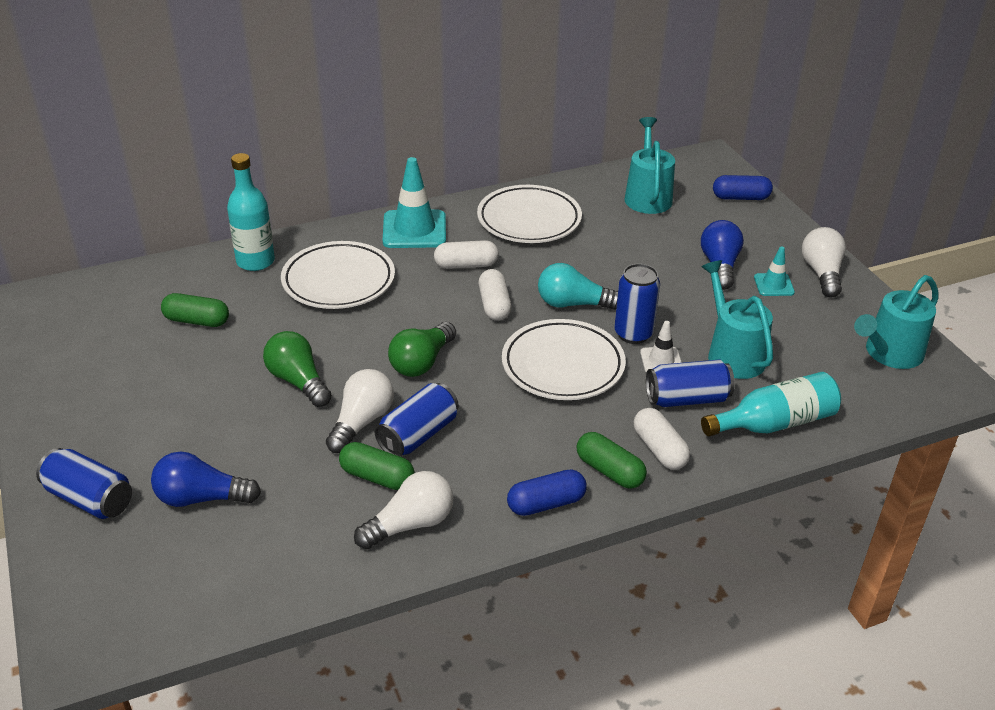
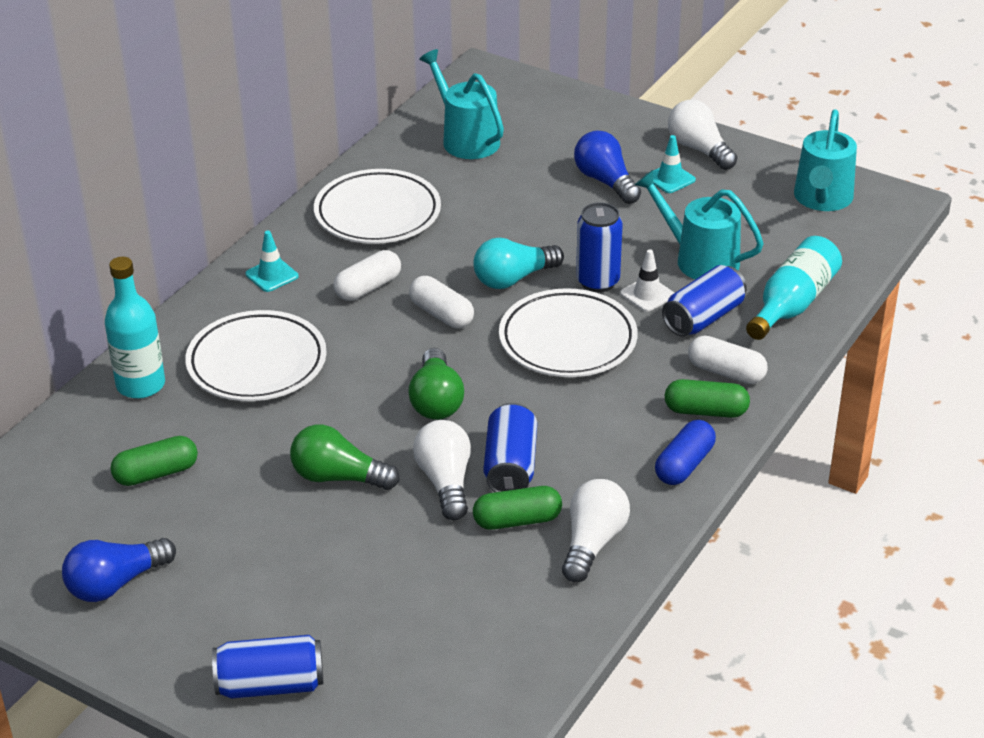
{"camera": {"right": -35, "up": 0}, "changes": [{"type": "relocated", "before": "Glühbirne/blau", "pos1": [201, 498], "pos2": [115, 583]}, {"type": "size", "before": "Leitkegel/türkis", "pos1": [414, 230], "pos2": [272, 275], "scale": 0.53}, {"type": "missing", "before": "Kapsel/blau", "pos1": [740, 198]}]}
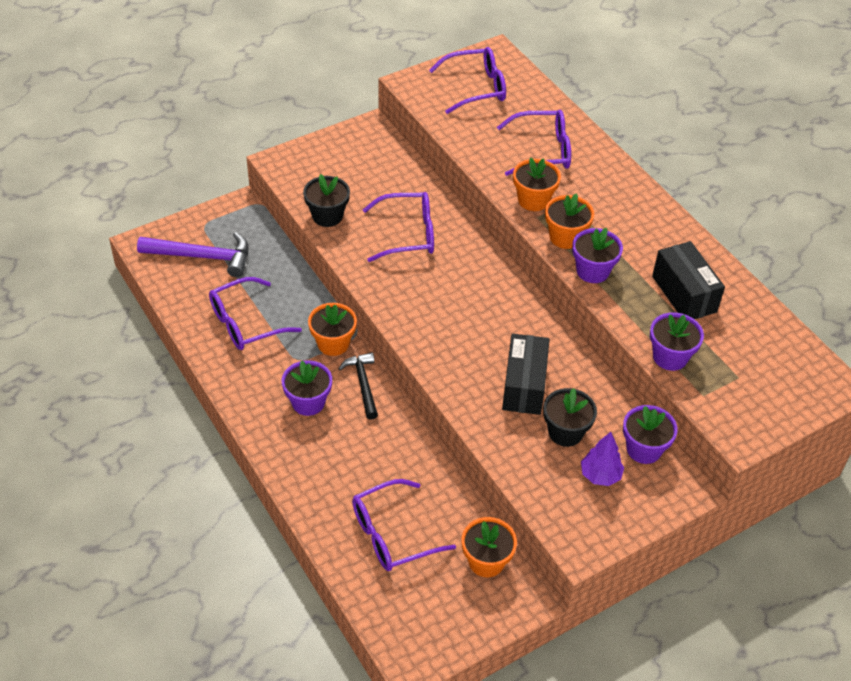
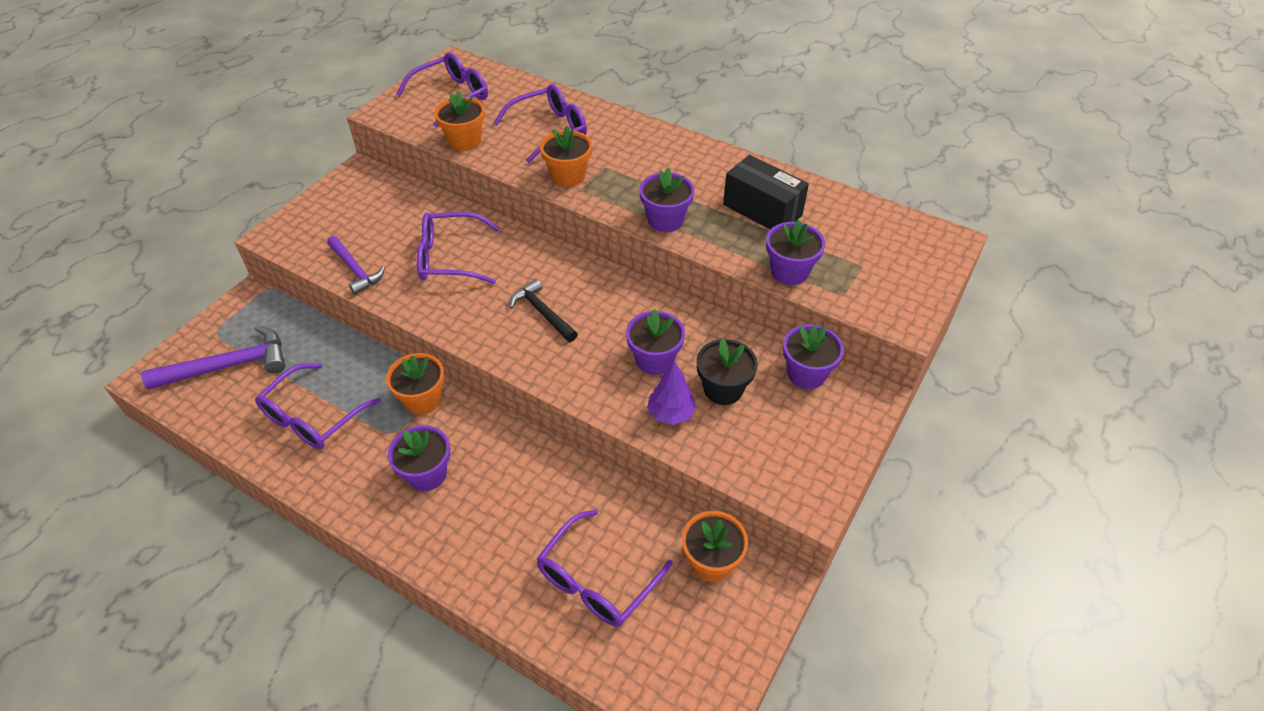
{"camera": {"right": -25, "up": 0}, "changes": [{"type": "exchanged", "before": "Blumentopf/schwarz", "after": "Hammer/lila", "pos1": [327, 216], "pos2": [355, 270]}, {"type": "spun", "before": "Brille/lila", "pos1": [407, 234], "pos2": [451, 258], "turn": -150}, {"type": "relocated", "before": "Blumentopf/orange", "pos1": [565, 237], "pos2": [464, 141]}, {"type": "relocated", "before": "Hammer/schwarz", "pos1": [363, 384], "pos2": [542, 313]}, {"type": "exchanged", "before": "Schachtel/schwarz", "after": "Blumentopf/lila", "pos1": [524, 386], "pos2": [654, 360]}, {"type": "relocated", "before": "Baum/lila", "pos1": [600, 475], "pos2": [671, 413]}]}
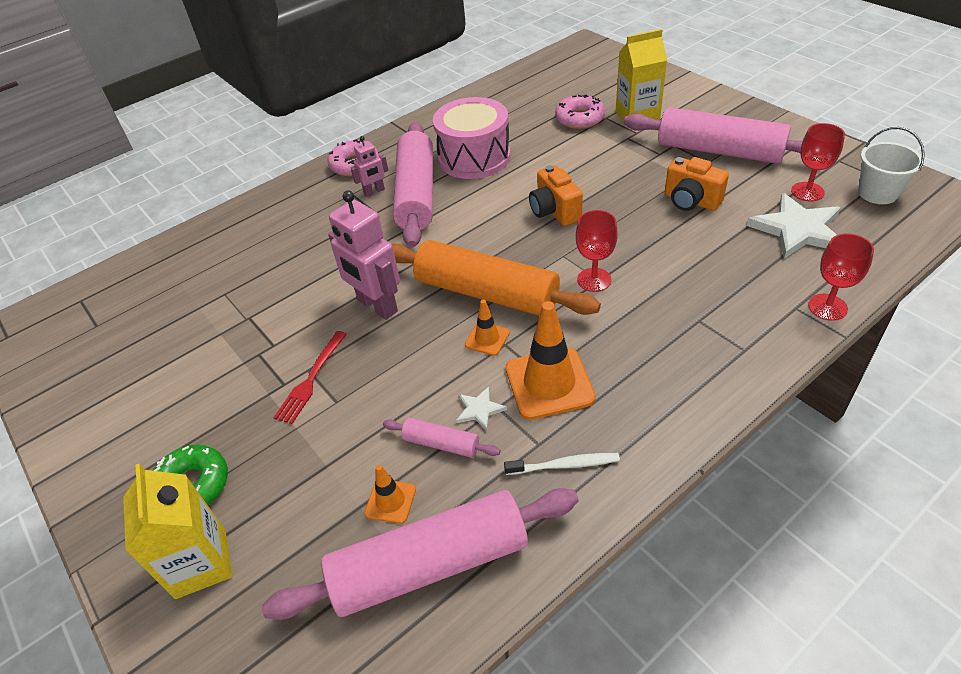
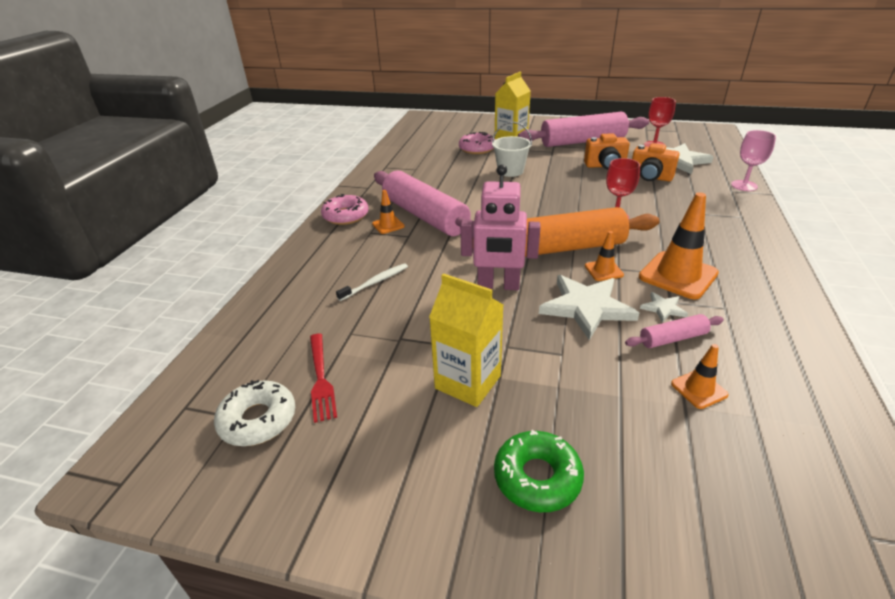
{"camera": {"right": -40, "up": -10}, "changes": [{"type": "appeared", "after": "Donut/weiß", "pos2": [258, 420]}, {"type": "relocated", "before": "Gabel/rot", "pos1": [311, 380], "pos2": [321, 379]}, {"type": "relocated", "before": "Zahnbürste/weiß", "pos1": [564, 465], "pos2": [375, 282]}, {"type": "exchanged", "before": "Roboter/rosa", "after": "Leitkegel/orange", "pos1": [374, 191], "pos2": [388, 225]}, {"type": "relocated", "before": "Getränkekarton/gelb", "pos1": [201, 563], "pos2": [468, 382]}, {"type": "relocated", "before": "Eimer/weiß", "pos1": [877, 193], "pos2": [510, 171]}, {"type": "appeared", "after": "Stern/weiß", "pos2": [586, 307]}, {"type": "relocated", "before": "Kamera/orange", "pos1": [554, 211], "pos2": [650, 177]}, {"type": "colour", "before": "Kelch/rot", "after": "Kelch/rosa", "pos1": [827, 307], "pos2": [744, 185]}, {"type": "missing", "before": "Nudelholz/rosa", "pos1": [430, 564]}, {"type": "missing", "before": "Trommel/rosa", "pos1": [474, 157]}]}
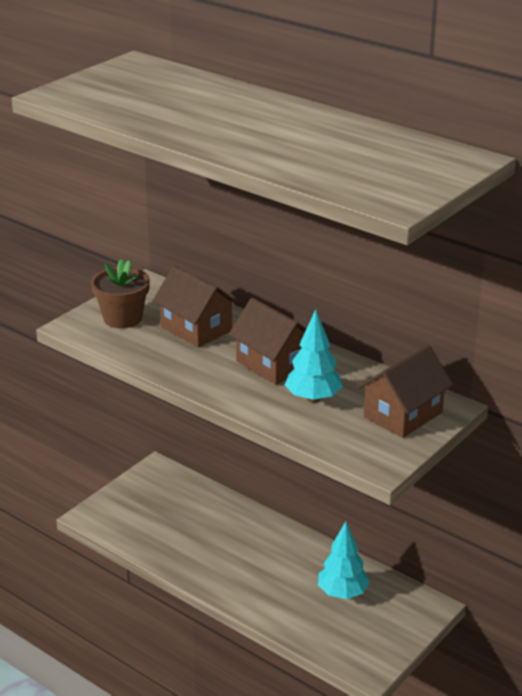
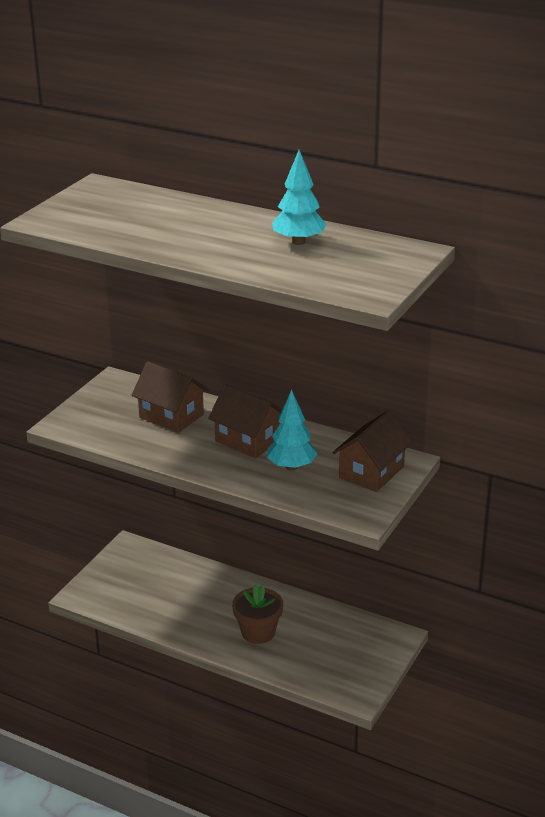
{"camera": {"right": -10, "up": 0}, "changes": [{"type": "relocated", "before": "Blumentopf/braun", "pos1": [122, 318], "pos2": [258, 632]}, {"type": "relocated", "before": "Baum/türkis", "pos1": [342, 593], "pos2": [298, 242]}]}
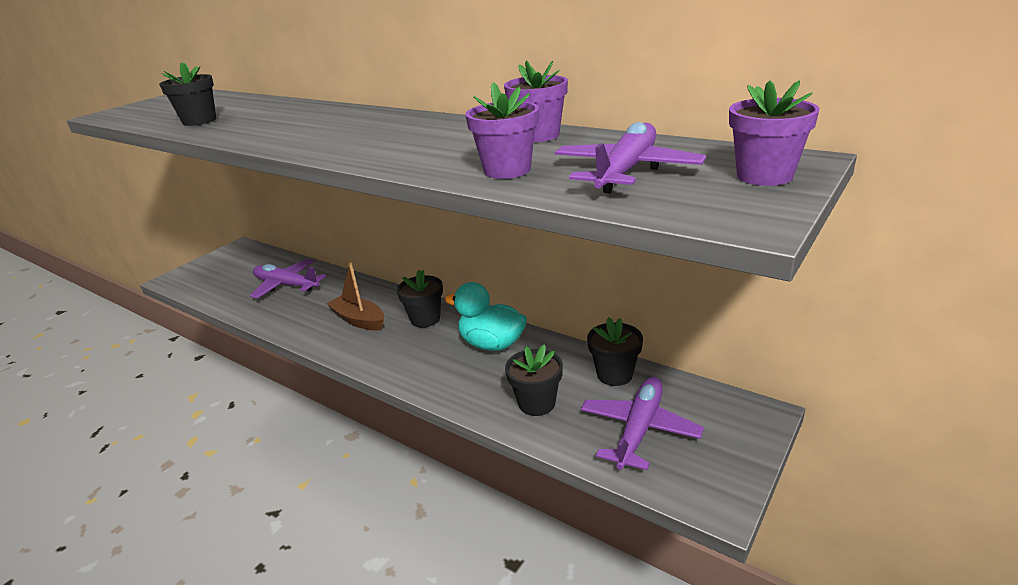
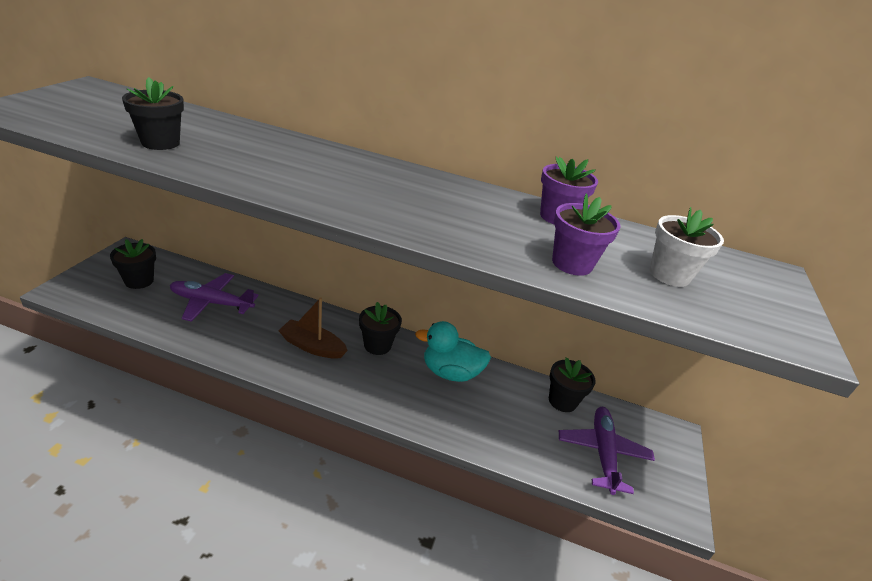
{"camera": {"right": -25, "up": 5}, "changes": [{"type": "relocated", "before": "Blumentopf/schwarz", "pos1": [536, 403], "pos2": [139, 281]}, {"type": "exchanged", "before": "Flugzeug/lila", "after": "Blumentopf/weiß", "pos1": [626, 171], "pos2": [669, 275]}, {"type": "missing", "before": "Blumentopf/lila", "pos1": [764, 176]}]}
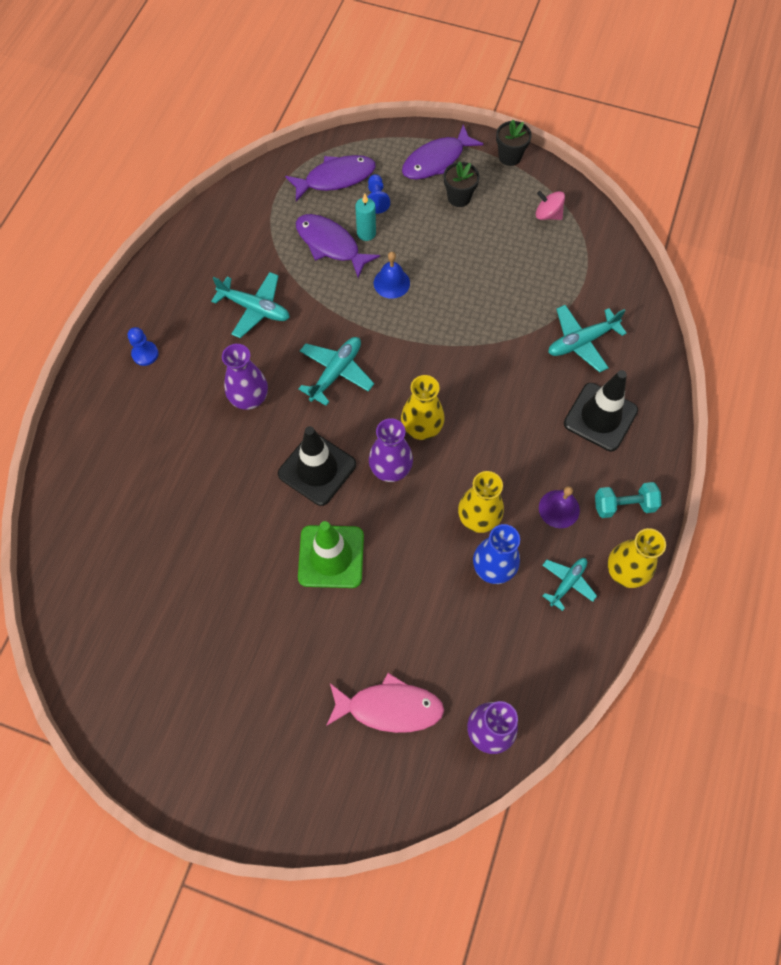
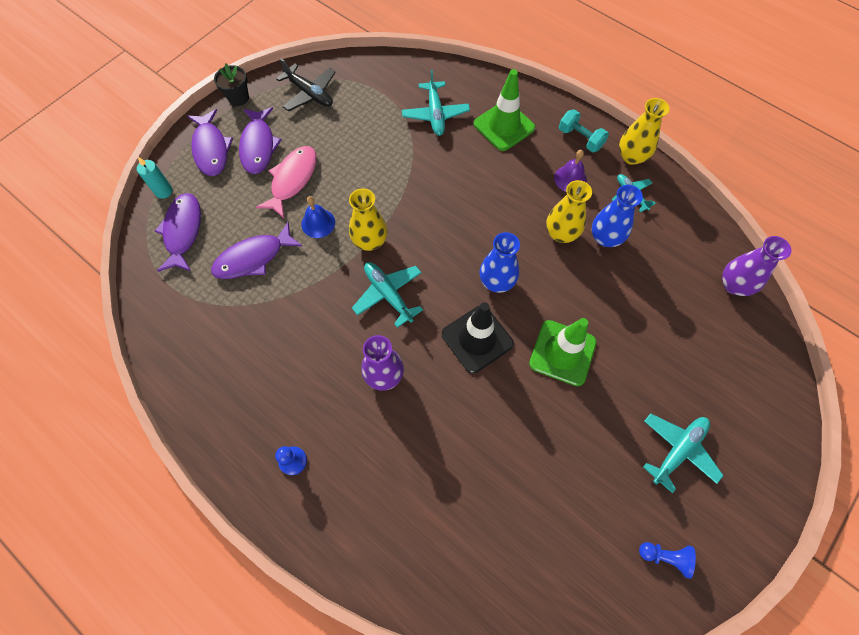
{"camera": {"right": -70, "up": 0}, "changes": [{"type": "relocated", "before": "Kerze/türkis", "pos1": [366, 233], "pos2": [163, 191]}, {"type": "exchanged", "before": "Blumentopf/schwarz", "after": "Fisch/lila", "pos1": [459, 197], "pos2": [258, 146]}, {"type": "relocated", "before": "Fisch/rosa", "pos1": [389, 707], "pos2": [292, 180]}, {"type": "exchanged", "before": "Kreisel/rosa", "after": "Flugzeug/schwarz", "pos1": [548, 215], "pos2": [309, 93]}, {"type": "relocated", "before": "Vase/gelb", "pos1": [421, 428], "pos2": [370, 241]}, {"type": "colour", "before": "Leitkegel/schwarz", "after": "Leitkegel/grün", "pos1": [600, 417], "pos2": [504, 126]}, {"type": "colour", "before": "Vase/lila", "after": "Vase/blau", "pos1": [390, 468], "pos2": [497, 281]}, {"type": "spun", "before": "Hantel/türkis", "pos1": [623, 505], "pos2": [580, 138], "turn": -60}, {"type": "relocated", "before": "Bauer/blau", "pos1": [376, 199], "pos2": [665, 556]}, {"type": "relocated", "before": "Flugzeug/türkis", "pos1": [255, 309], "pos2": [678, 450]}]}
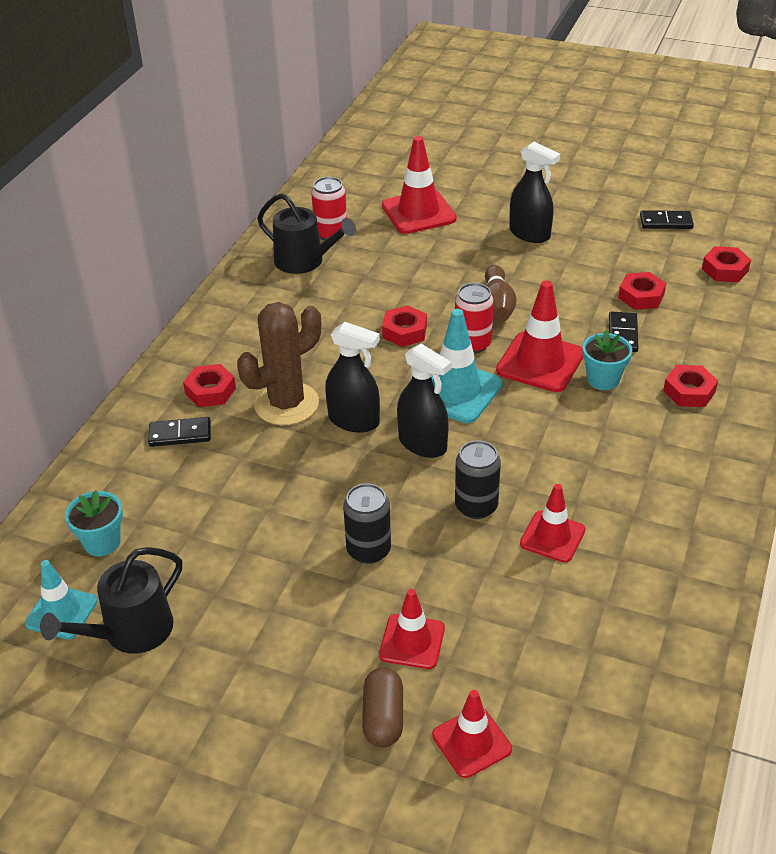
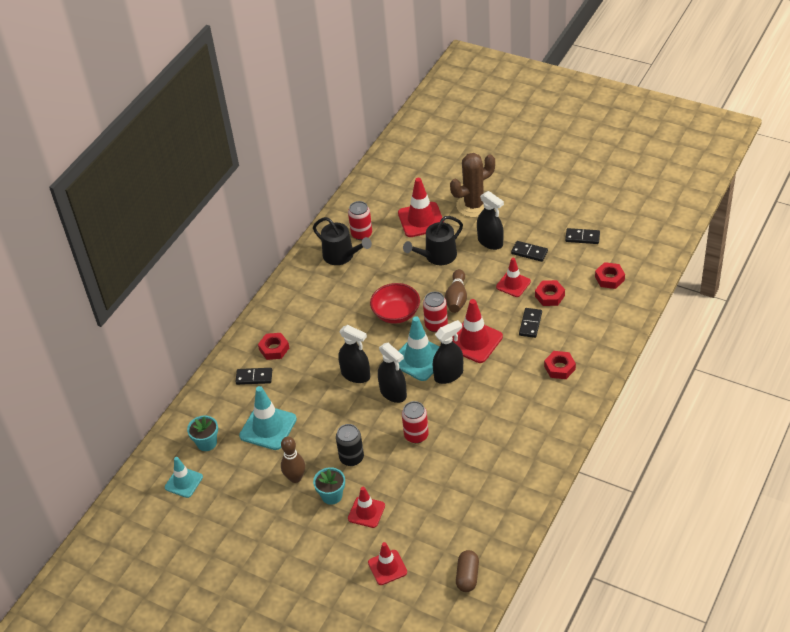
{"camera": {"right": 10, "up": 5}, "changes": [{"type": "appeared", "after": "Leitkegel/türkis", "pos2": [268, 427]}, {"type": "appeared", "after": "Bowlingkegel/braun", "pos2": [295, 478]}, {"type": "relocated", "before": "Blumentopf/türkis", "pos1": [603, 379], "pos2": [332, 495]}, {"type": "exchanged", "before": "Sechskantmutter/rot", "after": "Schüssel/rot", "pos1": [404, 331], "pos2": [396, 313]}, {"type": "colour", "before": "Dose/schwarz", "after": "Dose/rot", "pos1": [476, 506], "pos2": [416, 435]}, {"type": "relocated", "before": "Gießkanne/schwarz", "pos1": [131, 631], "pos2": [437, 256]}, {"type": "appeared", "after": "Sprühflasche/schwarz", "pos2": [448, 375]}, {"type": "relocated", "before": "Kaktus/braun", "pos1": [286, 404], "pos2": [474, 205]}, {"type": "relocated", "before": "Kapsel/braun", "pos1": [383, 718], "pos2": [467, 576]}, {"type": "relocated", "before": "Leitkegel/rot", "pos1": [552, 537], "pos2": [513, 284]}, {"type": "appeared", "after": "Dominostein/schwarz", "pos2": [529, 252]}]}
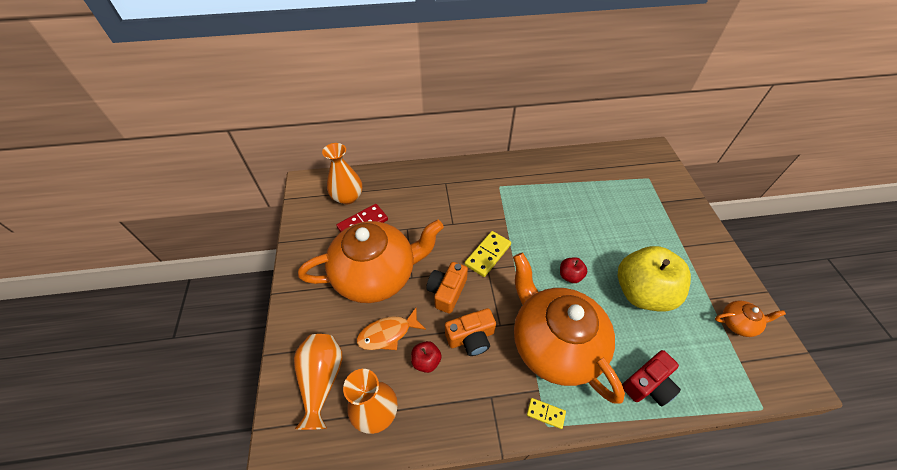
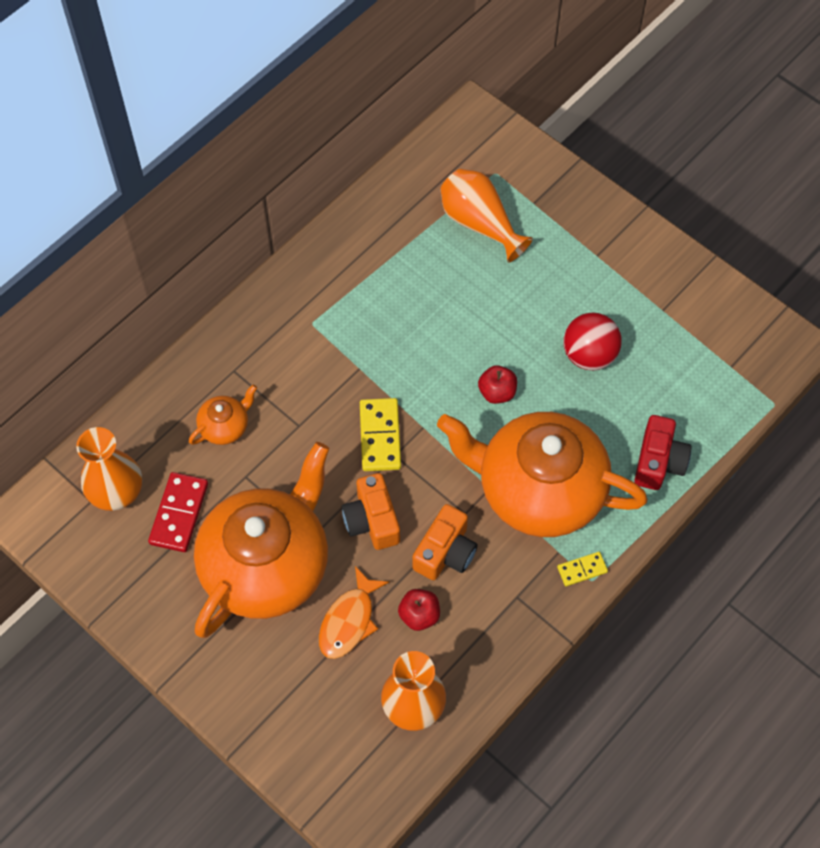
{"camera": {"right": -40, "up": 10}, "changes": [{"type": "relocated", "before": "Teekanne/orange", "pos1": [738, 323], "pos2": [225, 426]}, {"type": "relocated", "before": "Vase/orange", "pos1": [322, 381], "pos2": [480, 224]}, {"type": "exchanged", "before": "Apfel/gelb", "after": "Ball/rot", "pos1": [642, 292], "pos2": [589, 355]}]}
